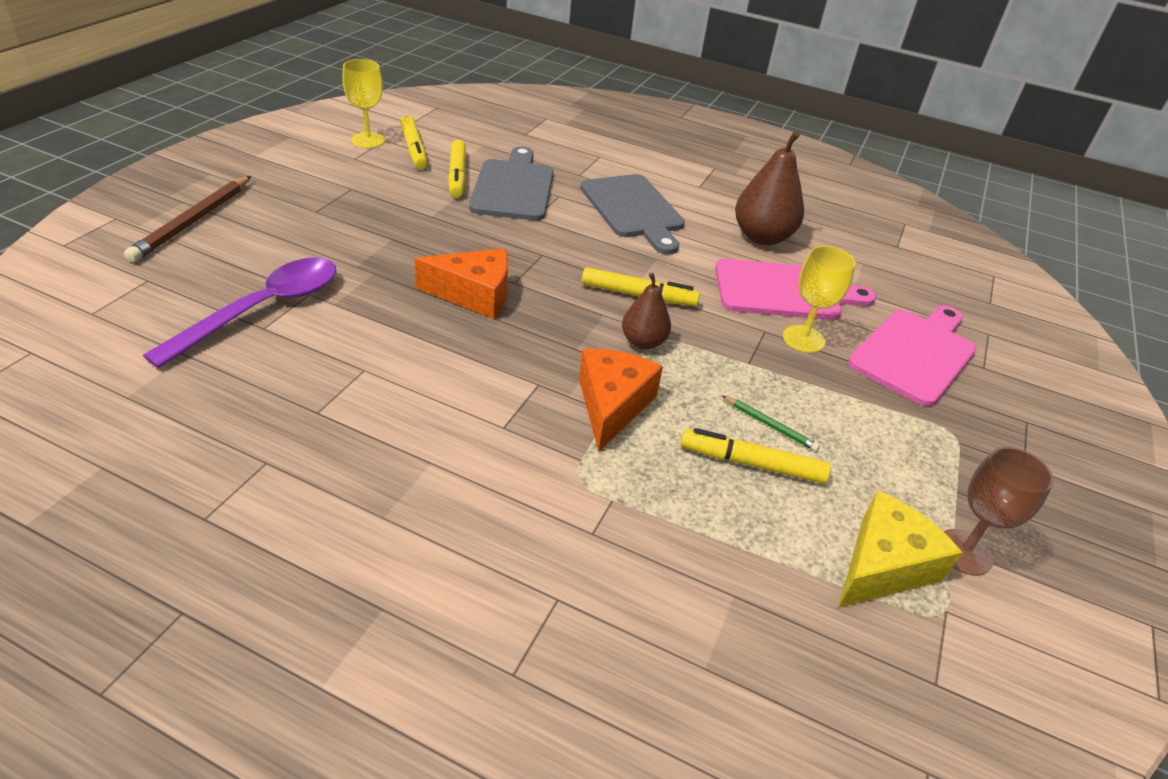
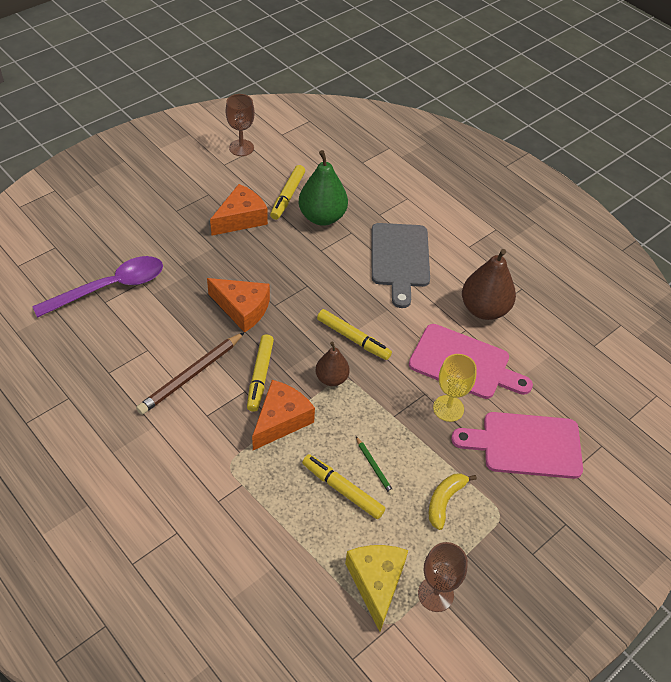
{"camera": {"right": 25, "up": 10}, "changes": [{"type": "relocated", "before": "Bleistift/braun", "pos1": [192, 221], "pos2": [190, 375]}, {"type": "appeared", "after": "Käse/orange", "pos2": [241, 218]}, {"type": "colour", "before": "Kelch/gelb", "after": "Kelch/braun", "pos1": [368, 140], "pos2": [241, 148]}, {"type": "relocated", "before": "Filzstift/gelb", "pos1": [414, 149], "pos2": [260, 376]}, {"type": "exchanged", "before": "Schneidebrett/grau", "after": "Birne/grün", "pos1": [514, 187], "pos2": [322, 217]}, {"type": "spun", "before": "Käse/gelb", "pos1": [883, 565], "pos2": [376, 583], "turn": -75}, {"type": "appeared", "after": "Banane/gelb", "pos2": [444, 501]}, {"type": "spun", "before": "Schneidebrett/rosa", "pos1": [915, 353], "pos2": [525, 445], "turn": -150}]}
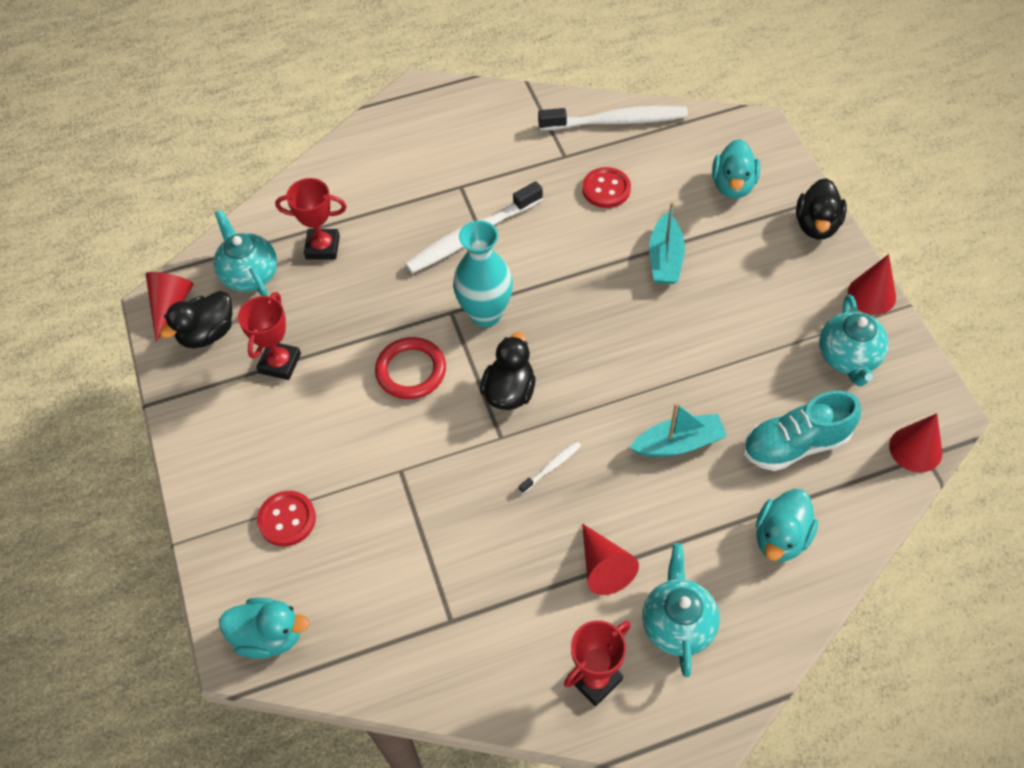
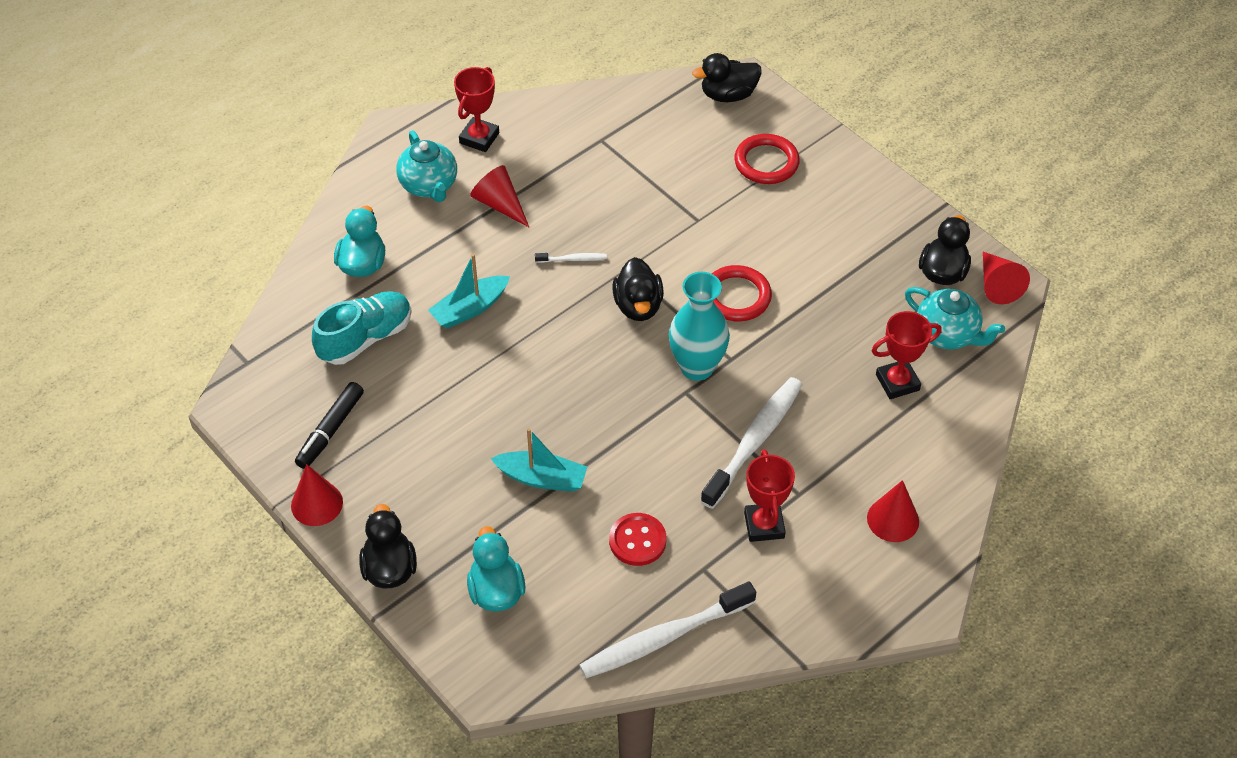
{"camera": {"right": 155, "up": -5}, "changes": [{"type": "exchanged", "before": "Teekanne/türkis", "after": "Filzstift/schwarz", "pos1": [848, 358], "pos2": [330, 430]}, {"type": "spun", "before": "Boot/türkis", "pos1": [665, 259], "pos2": [542, 478], "turn": 120}, {"type": "spun", "before": "Zahnbürste/weiß", "pos1": [551, 467], "pos2": [572, 259], "turn": -120}, {"type": "colour", "before": "Ente/türkis", "after": "Ente/schwarz", "pos1": [269, 636], "pos2": [728, 95]}, {"type": "exchanged", "before": "Knopf/rot", "after": "Ring/rot", "pos1": [287, 519], "pos2": [766, 162]}, {"type": "relocated", "before": "Pokal/rot", "pos1": [280, 363], "pos2": [764, 525]}, {"type": "relocated", "before": "Kegel/rot", "pos1": [915, 449], "pos2": [893, 519]}]}
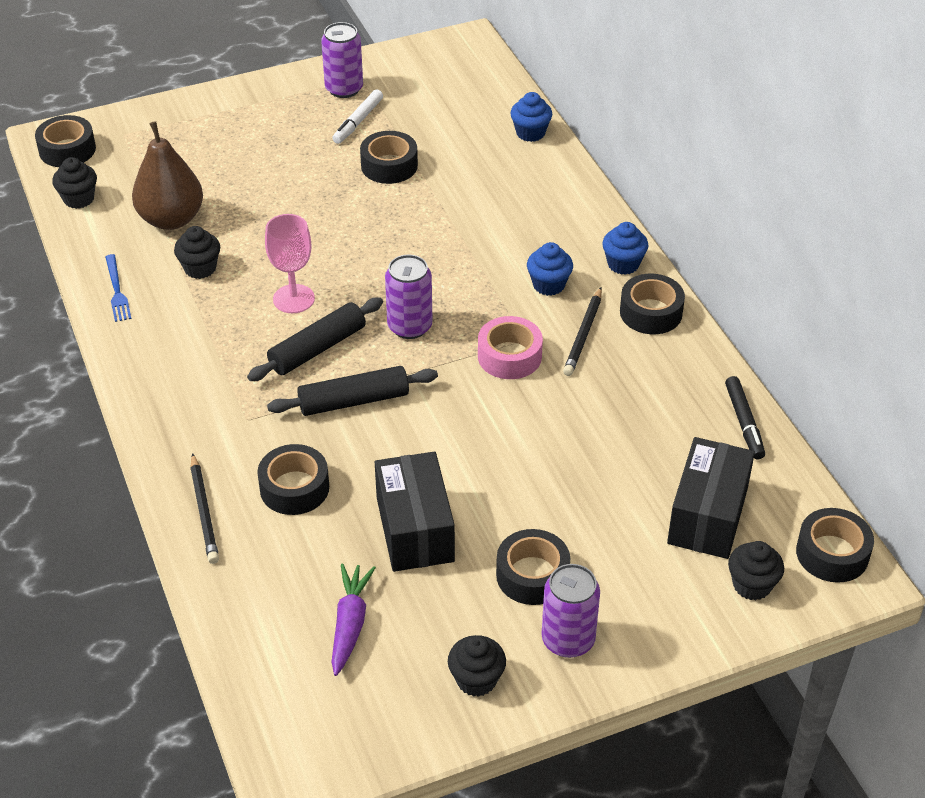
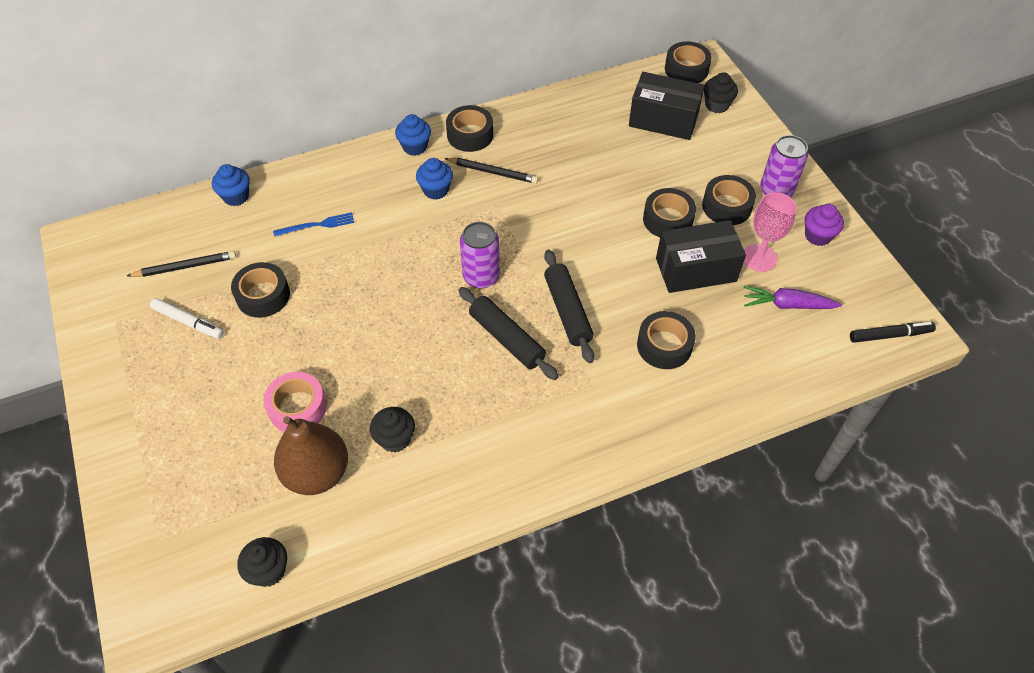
{"camera": {"right": -90, "up": 10}, "changes": [{"type": "relocated", "before": "Bleistift/schwarz", "pos1": [204, 512], "pos2": [185, 267]}, {"type": "relocated", "before": "Klebeband/rosa", "pos1": [509, 356], "pos2": [297, 408]}, {"type": "relocated", "before": "Gabel/blau", "pos1": [117, 290], "pos2": [317, 225]}, {"type": "relocated", "before": "Klebeband/schwarz", "pos1": [67, 150], "pos2": [667, 220]}, {"type": "relocated", "before": "Kelch/rosa", "pos1": [293, 299], "pos2": [759, 258]}, {"type": "colour", "before": "Muffin/schwarz", "after": "Muffin/lila", "pos1": [476, 680], "pos2": [818, 236]}, {"type": "relocated", "before": "Filzstift/schwarz", "pos1": [744, 422], "pos2": [890, 335]}, {"type": "missing", "before": "Dose/lila", "pos1": [344, 89]}]}
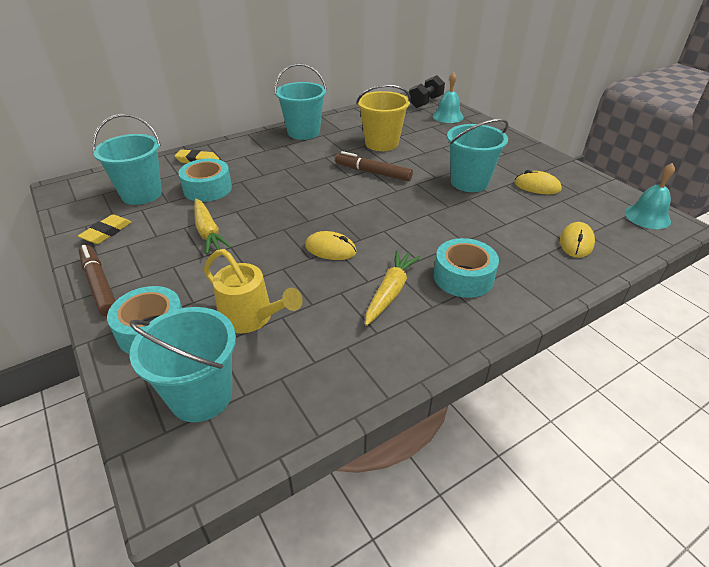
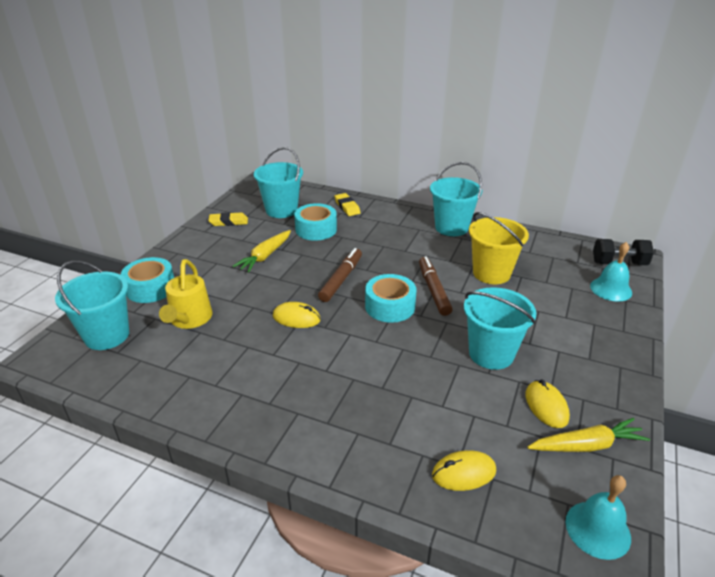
{"camera": {"right": 55, "up": -5}, "changes": [{"type": "spun", "before": "Computermaus/gelb", "pos1": [330, 249], "pos2": [296, 318], "turn": -60}, {"type": "relocated", "before": "Filzstift/braun", "pos1": [99, 285], "pos2": [341, 279]}, {"type": "relocated", "before": "Klebeband/türkis", "pos1": [463, 277], "pos2": [390, 306]}, {"type": "relocated", "before": "Karotte/gelb", "pos1": [390, 292], "pos2": [586, 445]}]}
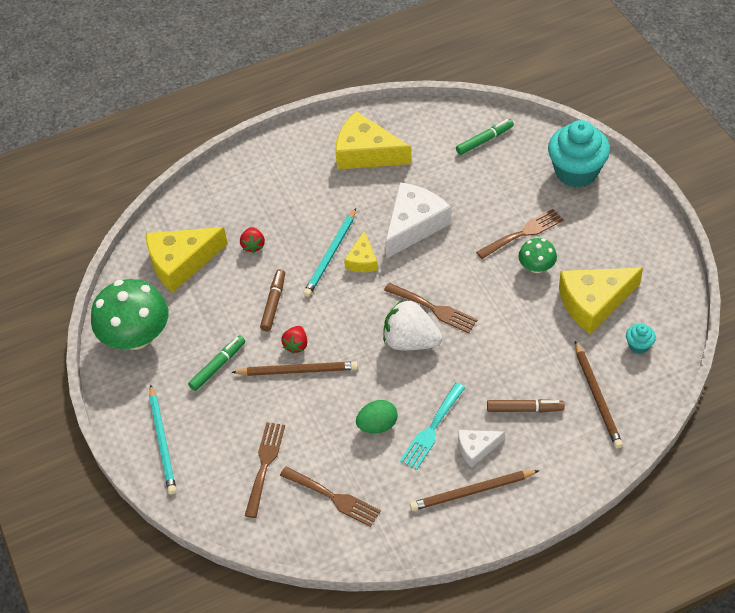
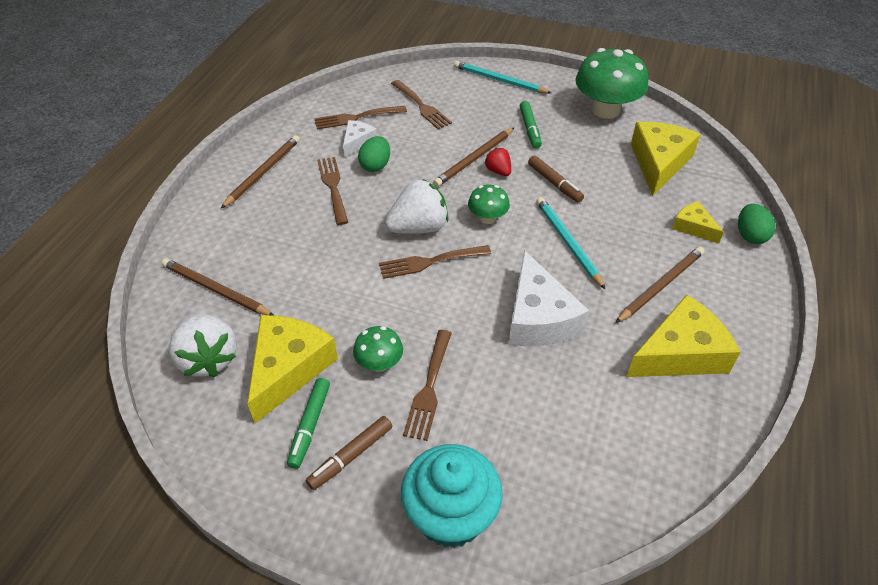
{"camera": {"right": 130, "up": -5}, "changes": [{"type": "exchanged", "before": "Muffin/türkis", "after": "Erdbeere/weiß", "pos1": [638, 345], "pos2": [208, 359]}, {"type": "relocated", "before": "Filzstift/grün", "pos1": [484, 140], "pos2": [310, 426]}, {"type": "relocated", "before": "Filzstift/braun", "pos1": [524, 409], "pos2": [351, 456]}, {"type": "colour", "before": "Gabel/türkis", "after": "Gabel/braun", "pos1": [432, 429], "pos2": [333, 187]}, {"type": "relocated", "before": "Käse/weiß", "pos1": [476, 448], "pos2": [357, 142]}, {"type": "appeared", "after": "Pilz/grün", "pos2": [487, 218]}, {"type": "appeared", "after": "Bleistift/braun", "pos2": [660, 286]}, {"type": "relocated", "before": "Käse/gelb", "pos1": [362, 260], "pos2": [693, 227]}, {"type": "appeared", "after": "Ei/grün", "pos2": [750, 235]}, {"type": "missing", "before": "Erdbeere/rot", "pos1": [253, 245]}]}
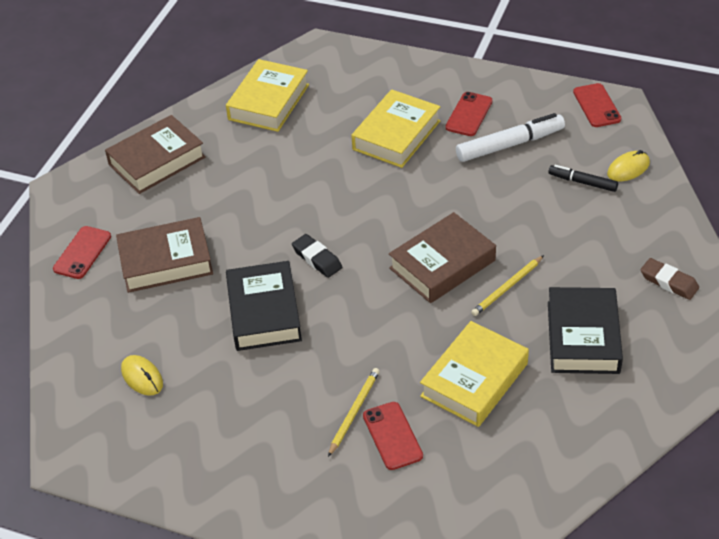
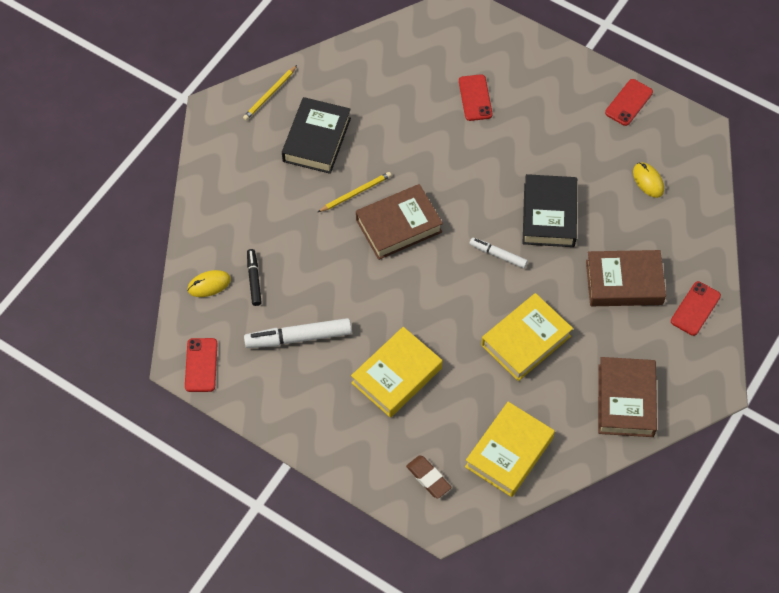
{"camera": {"right": -170, "up": 15}, "changes": [{"type": "relocated", "before": "Bleistift/gelb", "pos1": [354, 412], "pos2": [270, 94]}, {"type": "spun", "before": "Filzstift/schwarz", "pos1": [582, 182], "pos2": [254, 279], "turn": -135}, {"type": "relocated", "before": "Radiergummi/braun", "pos1": [669, 282], "pos2": [428, 478]}, {"type": "exchanged", "before": "Radiergummi/schwarz", "after": "Filzstift/weiß", "pos1": [317, 259], "pos2": [498, 255]}, {"type": "relocated", "before": "Buch/gelb", "pos1": [474, 380], "pos2": [525, 340]}, {"type": "spun", "before": "Buch/braun", "pos1": [157, 161], "pos2": [626, 400], "turn": -60}, {"type": "relocated", "before": "Handy/rot", "pos1": [469, 114], "pos2": [629, 102]}]}
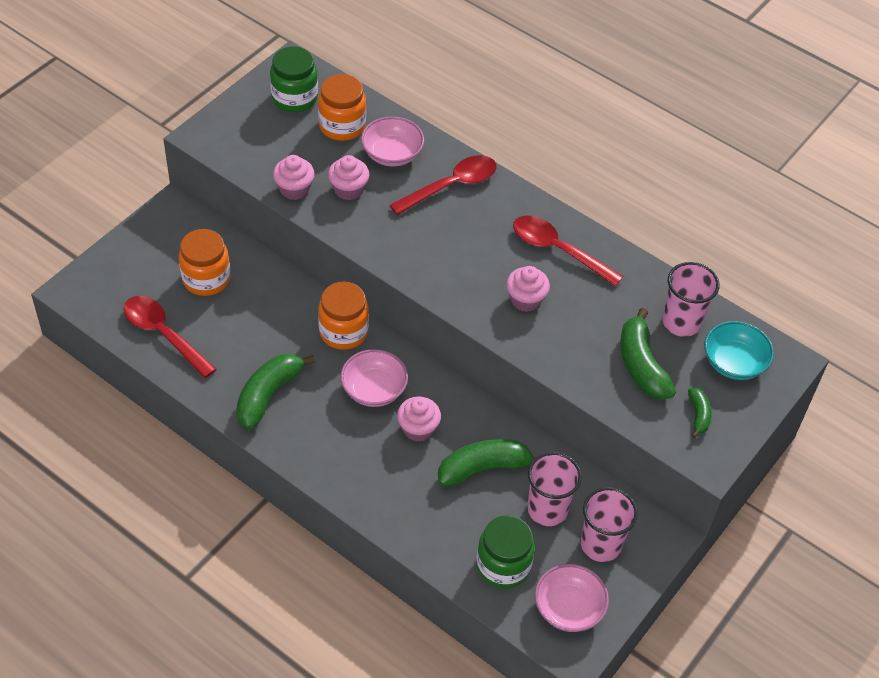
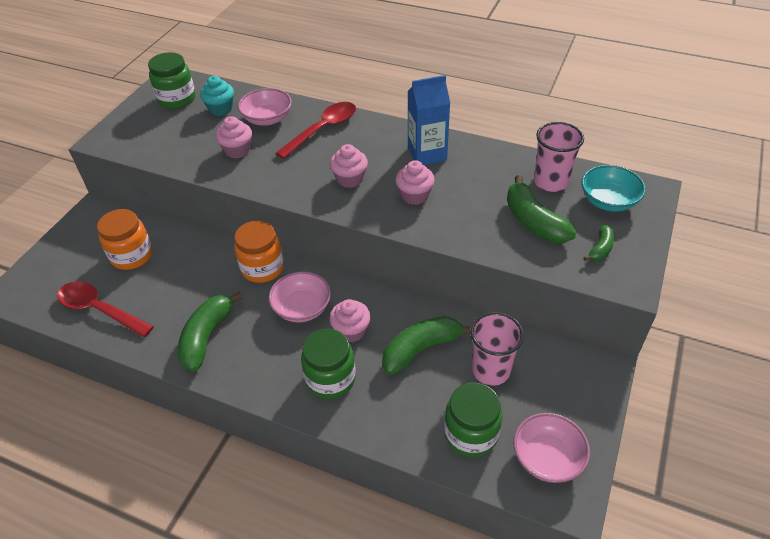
{"camera": {"right": -10, "up": -5}, "changes": [{"type": "exchanged", "before": "Einmachglas/orange", "after": "Muffin/türkis", "pos1": [342, 126], "pos2": [221, 109]}, {"type": "appeared", "after": "Einmachglas/grün", "pos2": [330, 379]}, {"type": "relocated", "before": "Muffin/rosa", "pos1": [294, 189], "pos2": [350, 179]}, {"type": "exchanged", "before": "Löffel/rot", "after": "Getränkekarton/blau", "pos1": [558, 250], "pos2": [427, 154]}, {"type": "spun", "before": "Banane/grün", "pos1": [698, 415], "pos2": [600, 249], "turn": 45}, {"type": "missing", "before": "Becher/rosa", "pos1": [600, 545]}]}
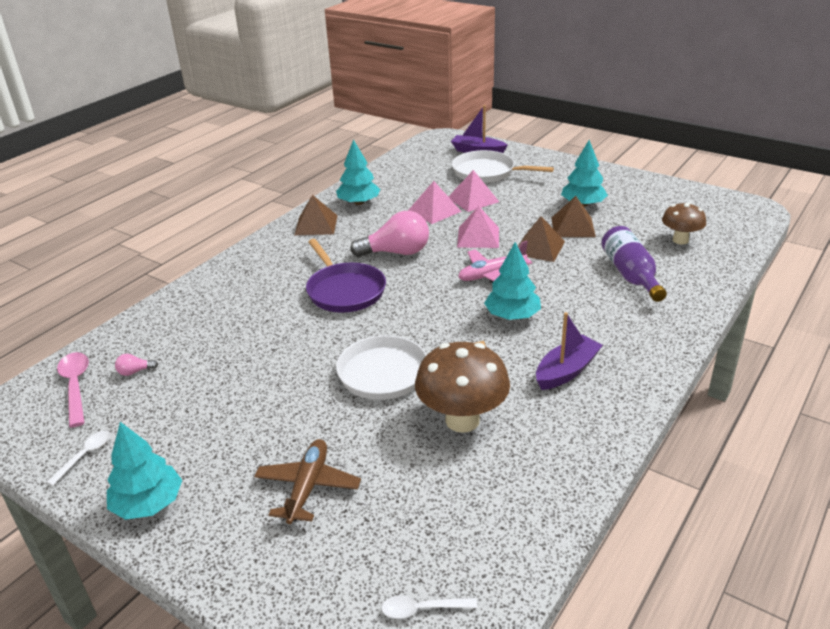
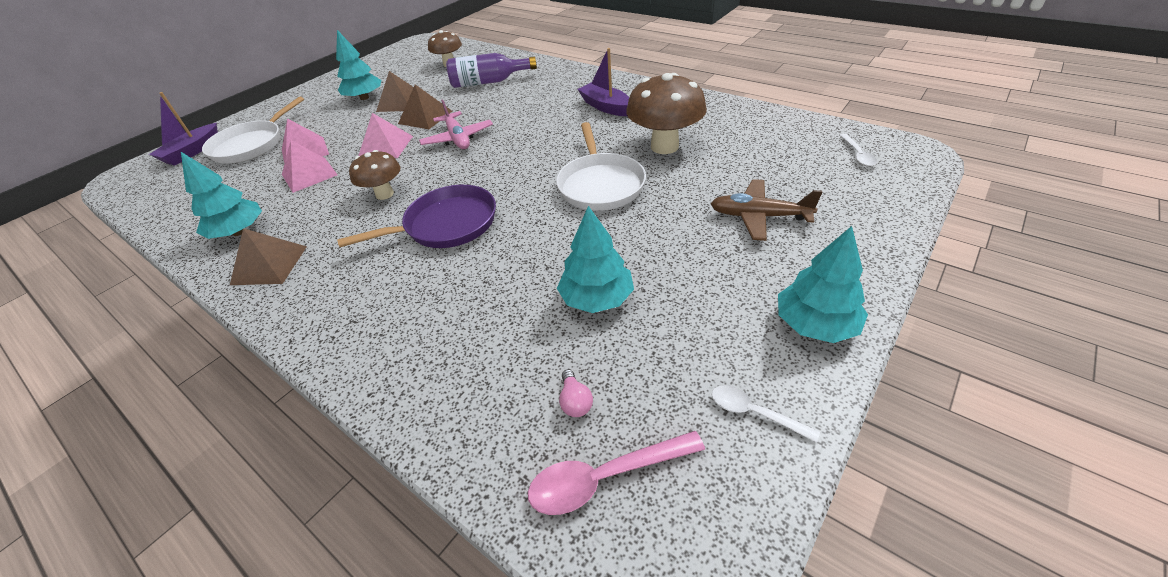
{"camera": {"right": -85, "up": 10}, "changes": [{"type": "exchanged", "before": "Glühbirne/rosa", "after": "Pilz/braun", "pos1": [396, 252], "pos2": [384, 194]}, {"type": "relocated", "before": "Baum/türkis", "pos1": [512, 316], "pos2": [597, 298]}]}
